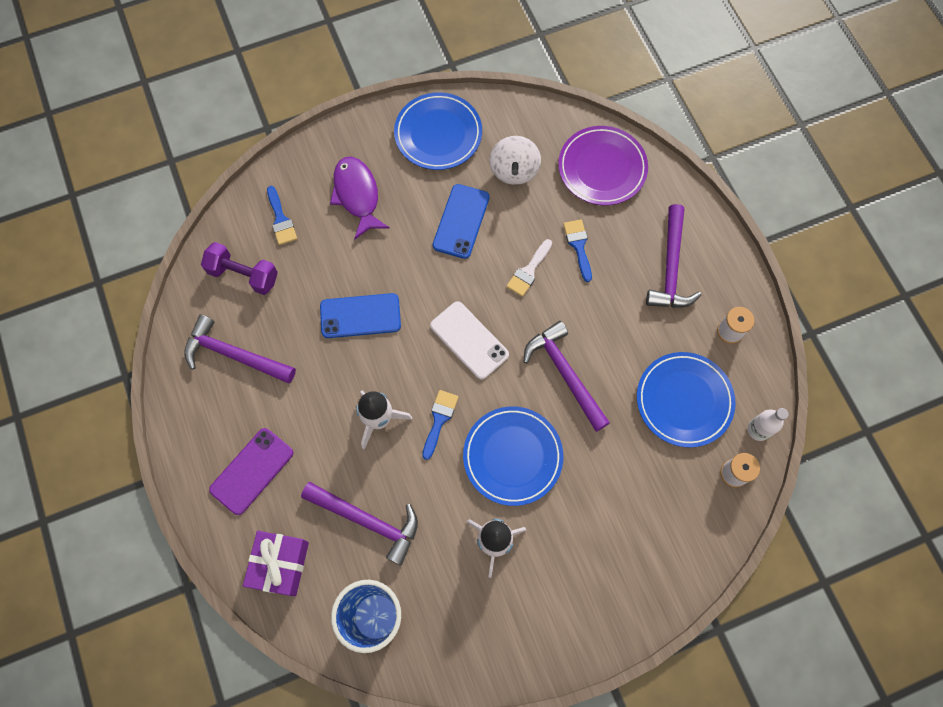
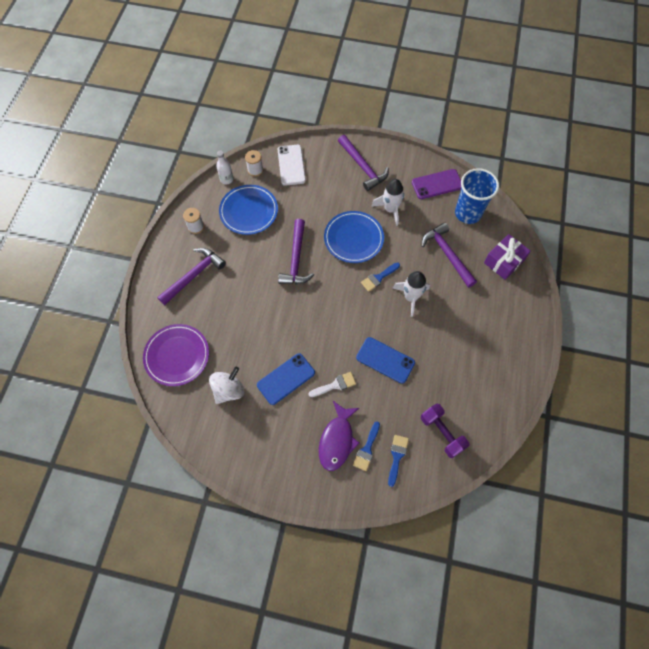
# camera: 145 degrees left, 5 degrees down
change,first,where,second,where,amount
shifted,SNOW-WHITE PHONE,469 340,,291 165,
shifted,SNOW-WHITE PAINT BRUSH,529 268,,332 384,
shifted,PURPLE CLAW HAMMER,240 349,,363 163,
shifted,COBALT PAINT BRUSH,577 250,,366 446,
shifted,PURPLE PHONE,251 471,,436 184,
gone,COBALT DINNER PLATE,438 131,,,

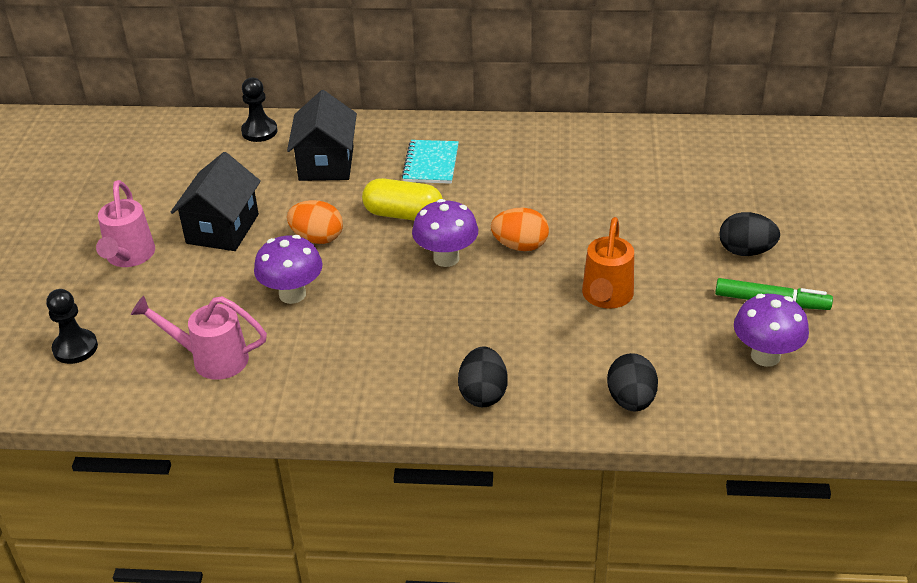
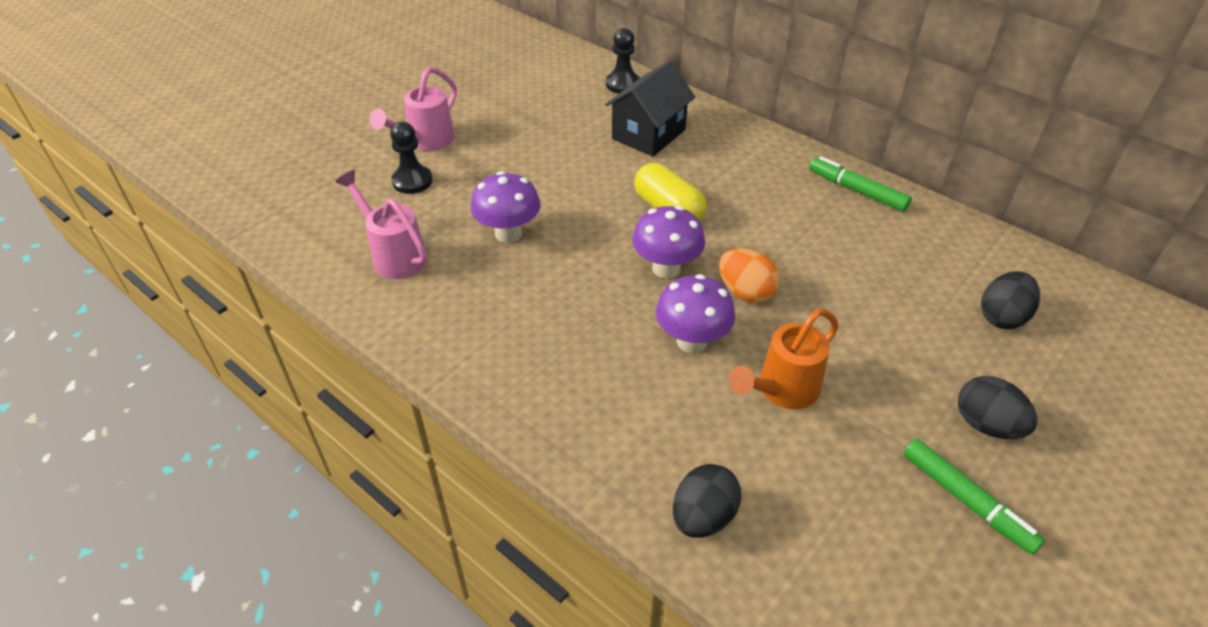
# camera: 35 degrees right, 5 degrees up
change,first,where,second,where,amount
shifted,EBONY GAME PAWN,72 326,,411 158,
shifted,PURPLE MUSHROOM,771 330,,695 313,
new,,,EMERALD FELT PEN,860 184,
shifted,EBONY EGG,483 376,,1010 300,
gone,EBONY COTTAGE,216 201,,,
gone,BRIGHT ORANGE EGG,315 222,,,
gone,TEAL NOTEBOOK,430 162,,,

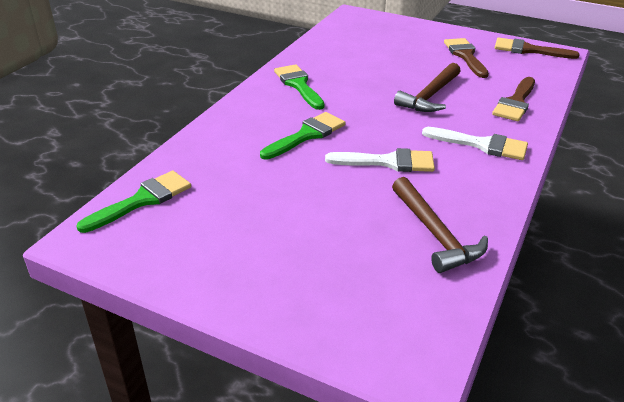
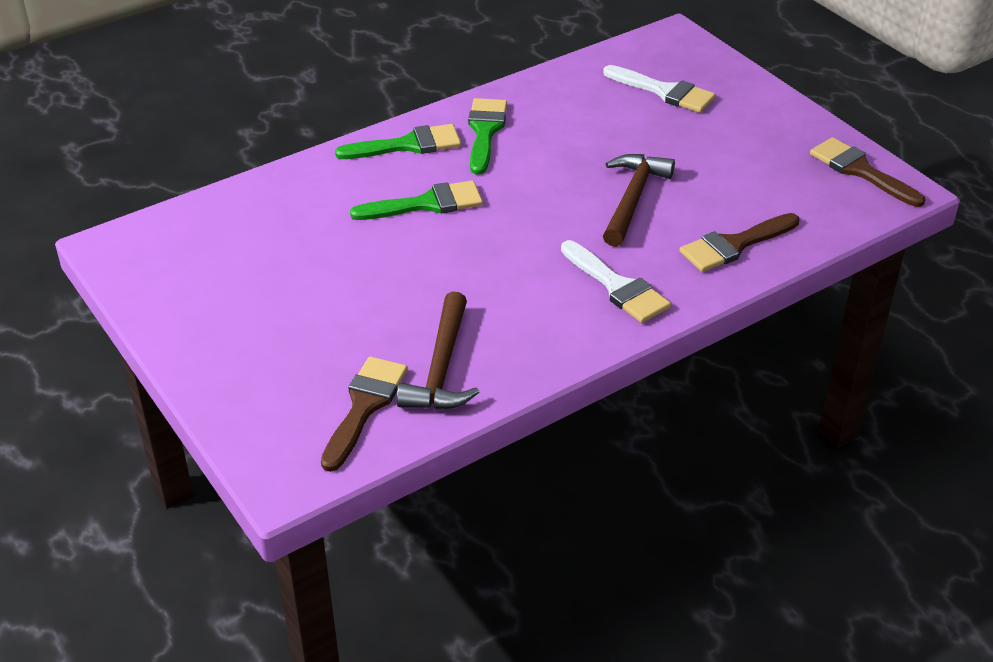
# camera: 30 degrees right, 5 degrees up
change,first,where,second,where,amount
shifted,DARK BROWN PAINT BRUSH,466 58,,364 414,
shifted,EMERALD PAINT BRUSH,134 202,,398 141,
shifted,SNOW-WHITE PAINT BRUSH,380 160,,659 89,
rotated,DARK BROWN CLAW HAMMER,427 87,,639 200,135 degrees clockwise

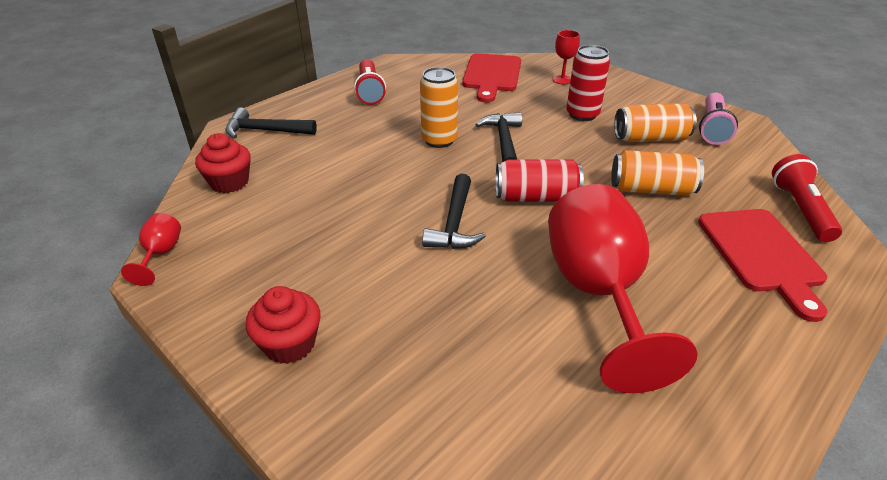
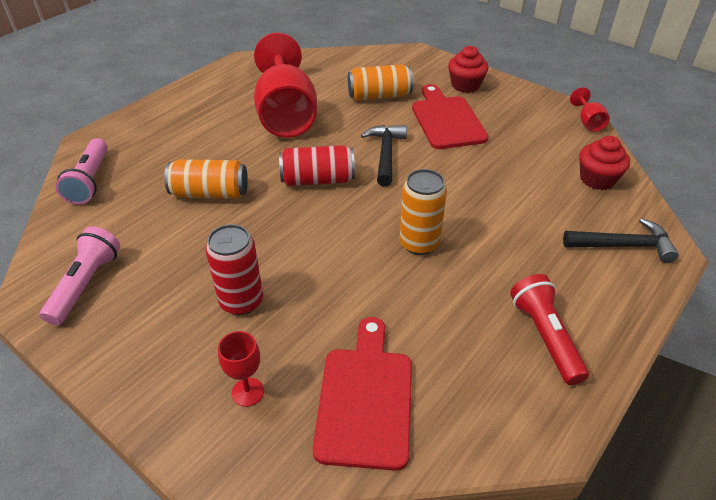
# camera: 175 degrees right, 5 degrees up
change,first,where,second,where,amount
repainted,SCARLET POCKET TORCH,807 198,PINK POCKET TORCH,82 171,
shifted,BRIGHT ORANGE CAN,655 122,,380 82,
shifted,SCARLET CUTTING BOARD,762 265,,450 116,
gone,EBONY CLAW HAMMER,498 137,,,

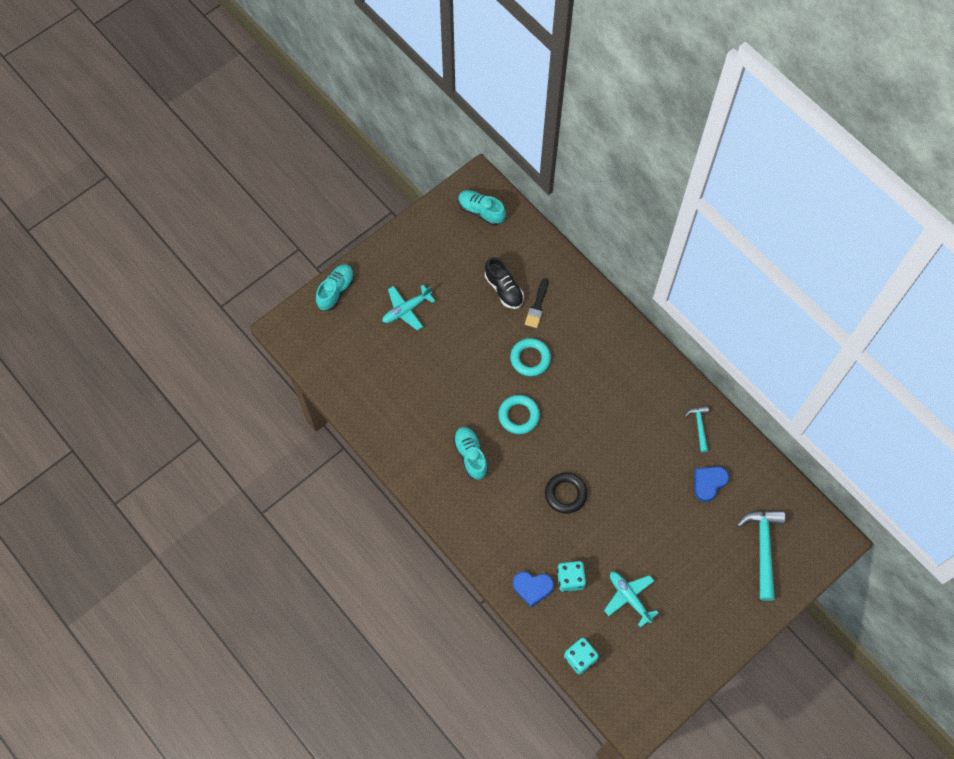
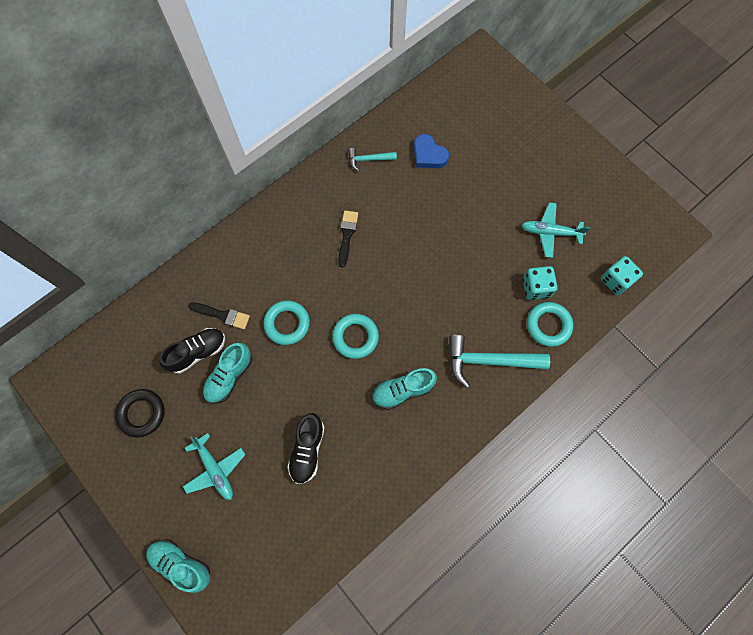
# camera: 90 degrees left, 5 degrees up
change,first,where,second,where,amount
shifted,EBONY RING,566 493,,140 413,
shifted,TEAL SHOE,482 208,,227 373,
new,,,EBONY SHOE,306 448,
new,,,EBONY PAINT BRUSH,348 239,
shifted,TEAL CLAW HAMMER,761 555,,499 361,
rotated,TEAL AEROPLANE,631 600,,555 230,45 degrees clockwise
swapped,COBALT HEART SHAPE,533 589,TEAL RING,550 324,

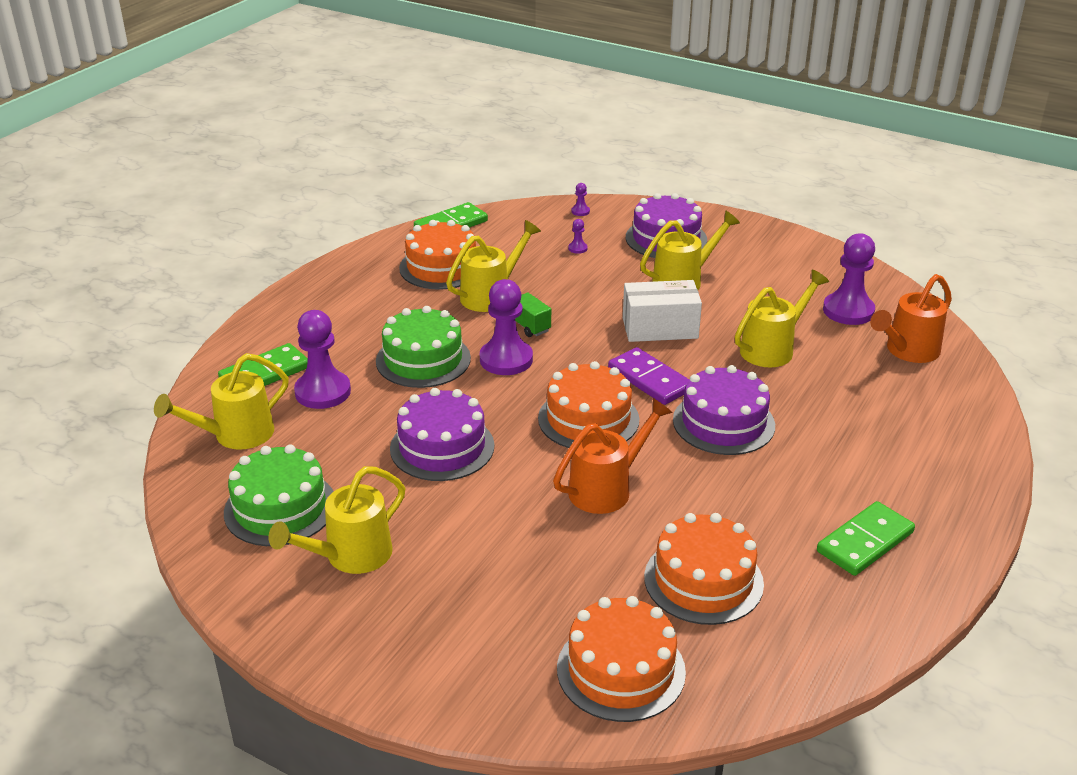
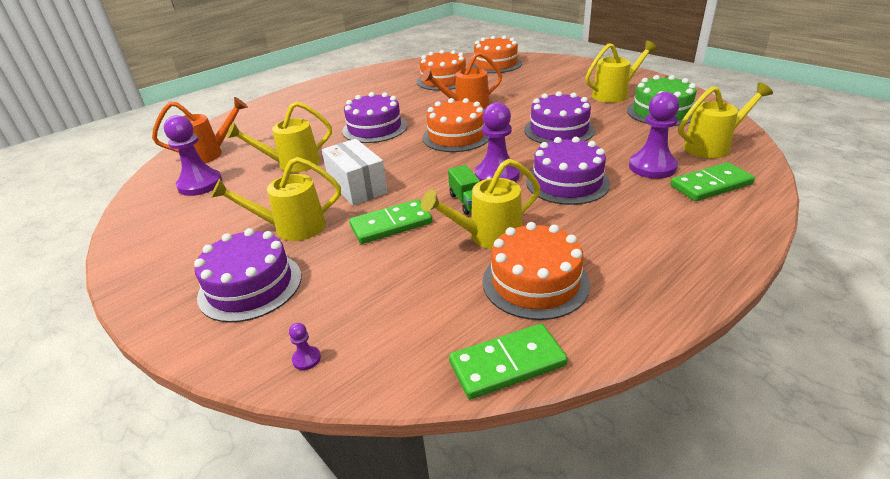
# camera: 160 degrees left, 0 degrees up
change,first,where,second,where,amount
rotated,SNOW-WHITE PARCEL,662 311,,355 172,45 degrees clockwise
shifted,EMERALD DOMINO PIECE,866 538,,390 221,
repainted,EMERALD GATEAU,423 347,PURPLE GATEAU,568 171,
gone,PURPLE GAME PAWN,578 236,,,
gone,PURPLE DOMINO PIECE,648 376,,,

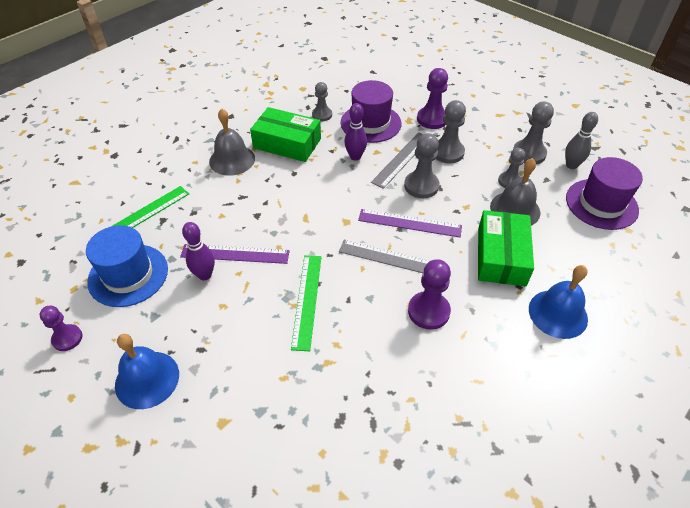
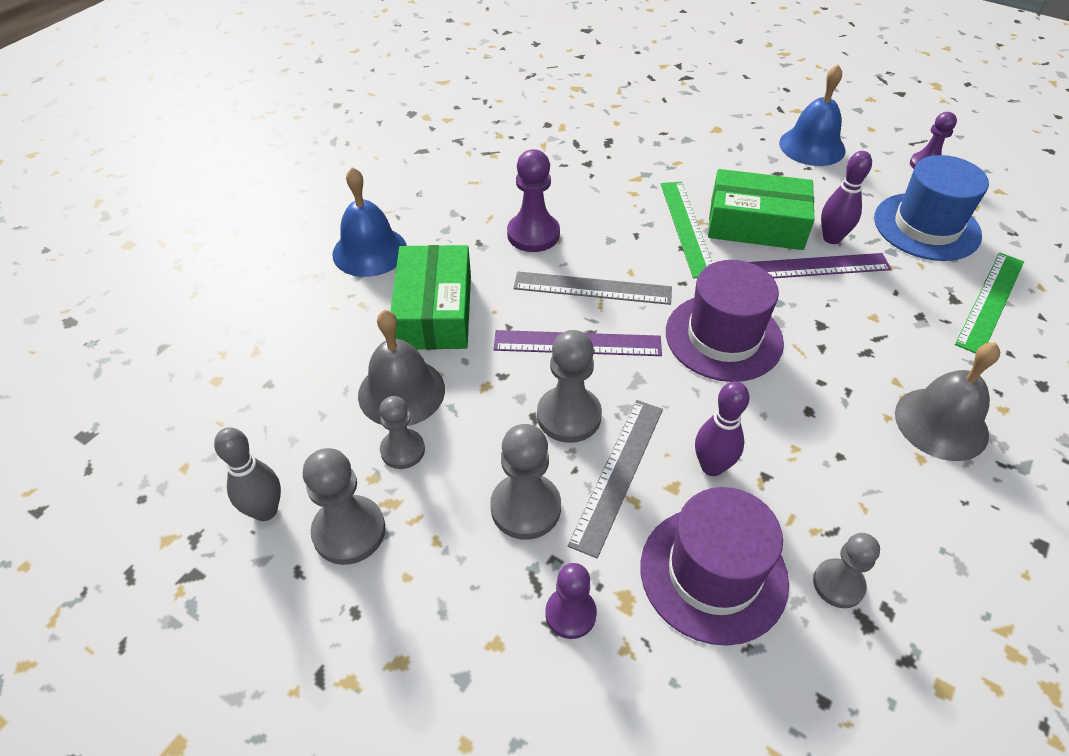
# camera: 170 degrees right, 0 degrees up
change,first,where,second,where,amount
scaled,PURPLE GAME PAWN,432 98,,571 601,x0.66
shifted,PURPLE HAT,604 193,,725 321,
shifted,EMERALD PARCEL,285 134,,761 209,

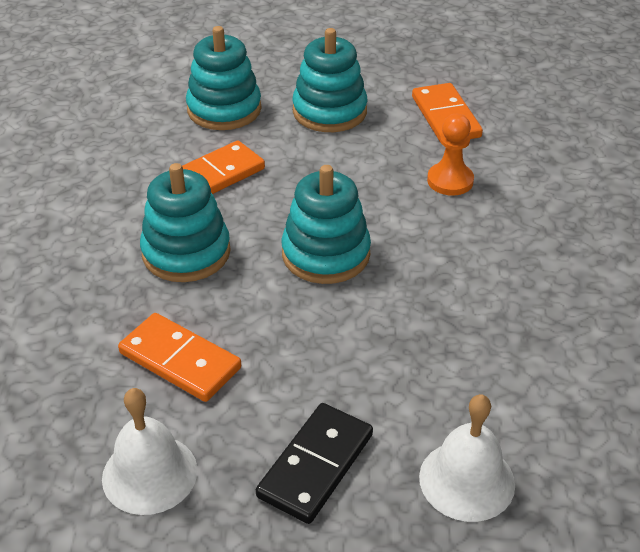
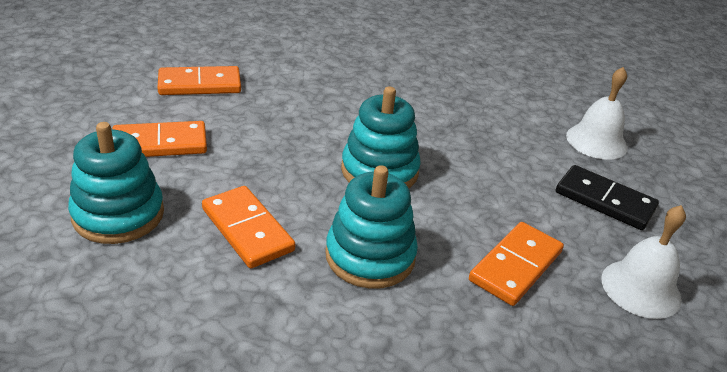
# camera: 90 degrees left, 5 degrees down
change,first,where,second,where,amount
swapped,TEAL STACKING RINGS,329 80,BRIGHT ORANGE DOMINO PIECE,159 139,
gone,BRIGHT ORANGE GAME PAWN,450 155,,,

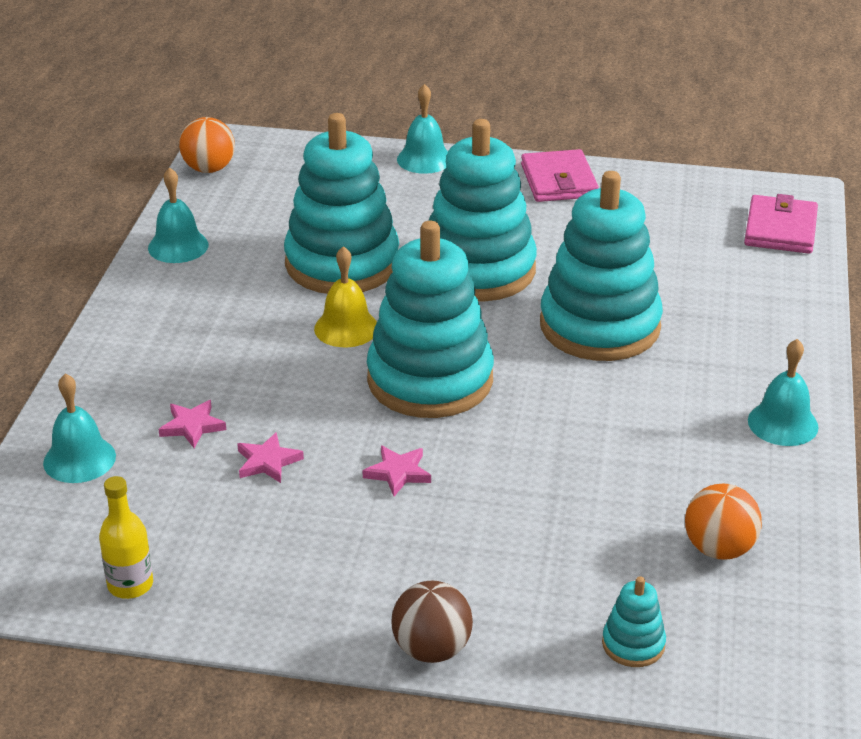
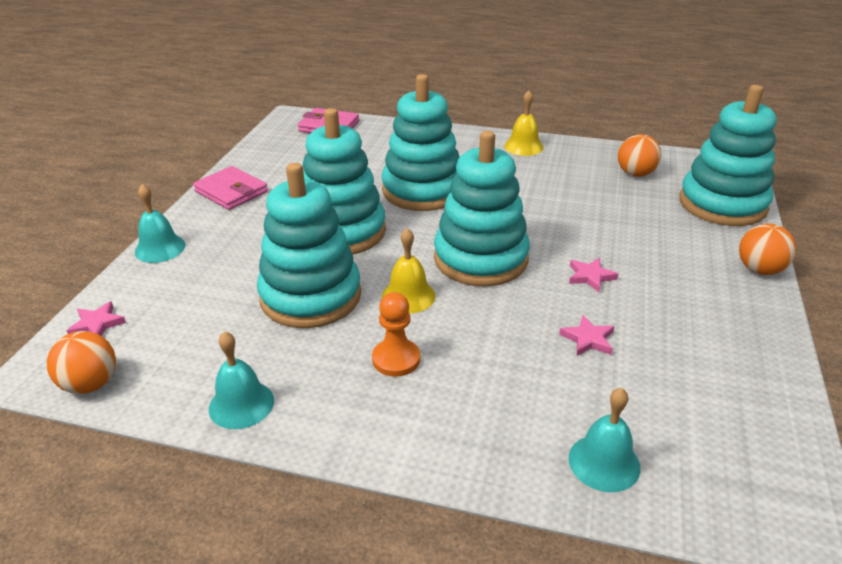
# camera: 85 degrees left, 0 degrees up
change,first,where,second,where,amount
shifted,PINK STAR SHAPE,192 424,,96 318,
rotated,PINK CARD WALLET,560 175,,230 188,45 degrees clockwise
new,,,BRIGHT ORANGE GAME PAWN,396 334,
repainted,TEAL BELL,783 392,GOLDEN BELL,524 123,
scaled,TEAL STACKING RINGS,634 621,,728 155,x2.43
repainted,DARK BROWN SPHERE,432 622,BRIGHT ORANGE SPHERE,768 249,
gone,GOLDEN FLASK,126 537,,,

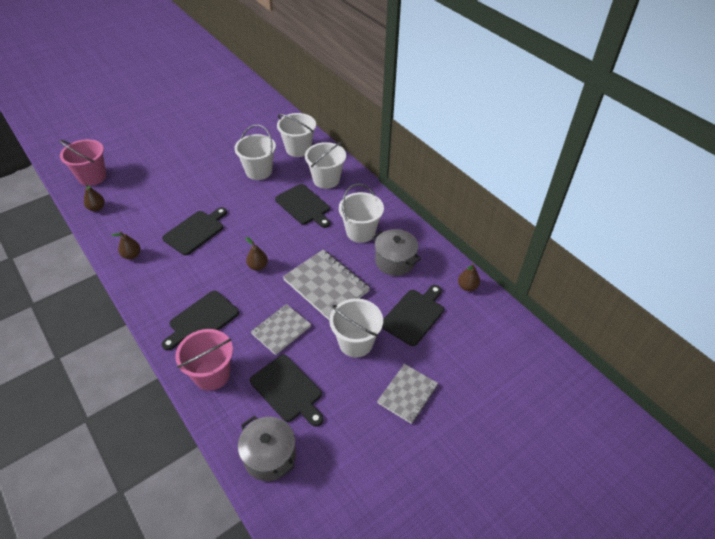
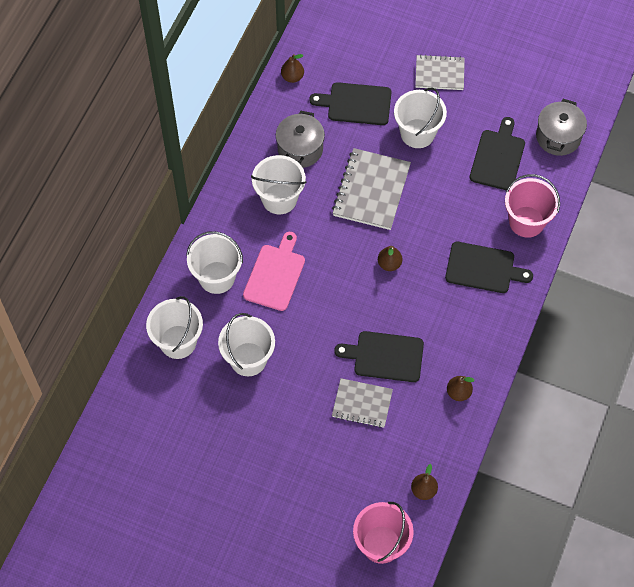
# camera: 120 degrees left, 15 degrees up
change,first,where,second,where,amount
repainted,EBONY CUTTING BOARD,302 206,PINK CUTTING BOARD,274 271,
shifted,ASH-GREY NOTEBOOK,281 329,,362 403,

